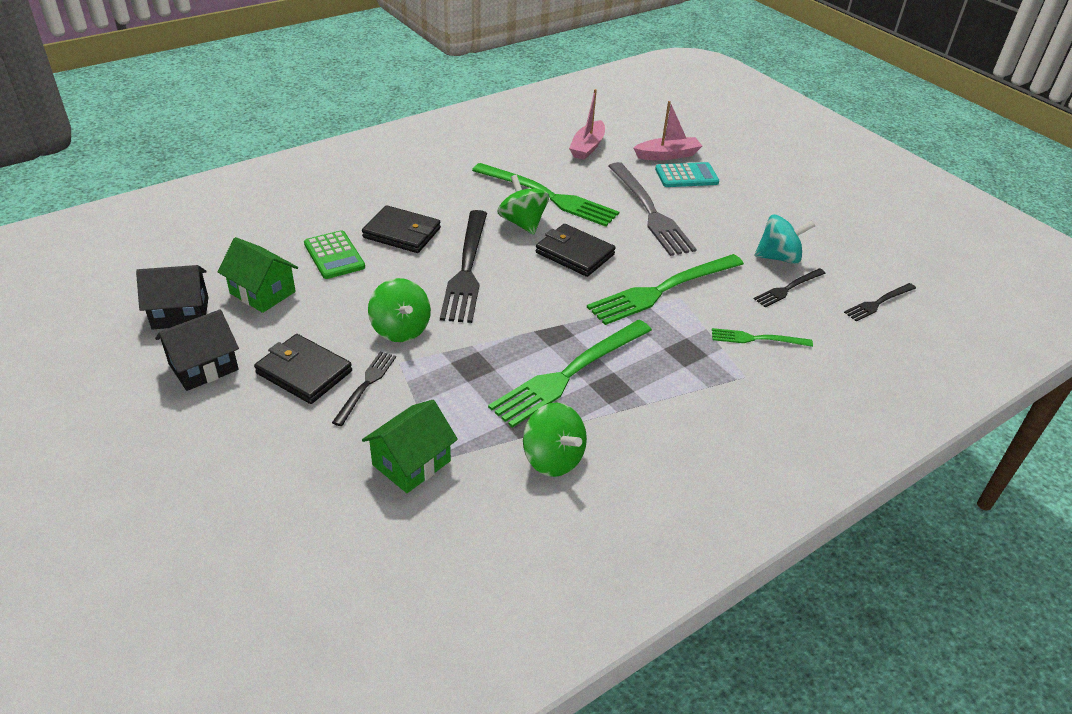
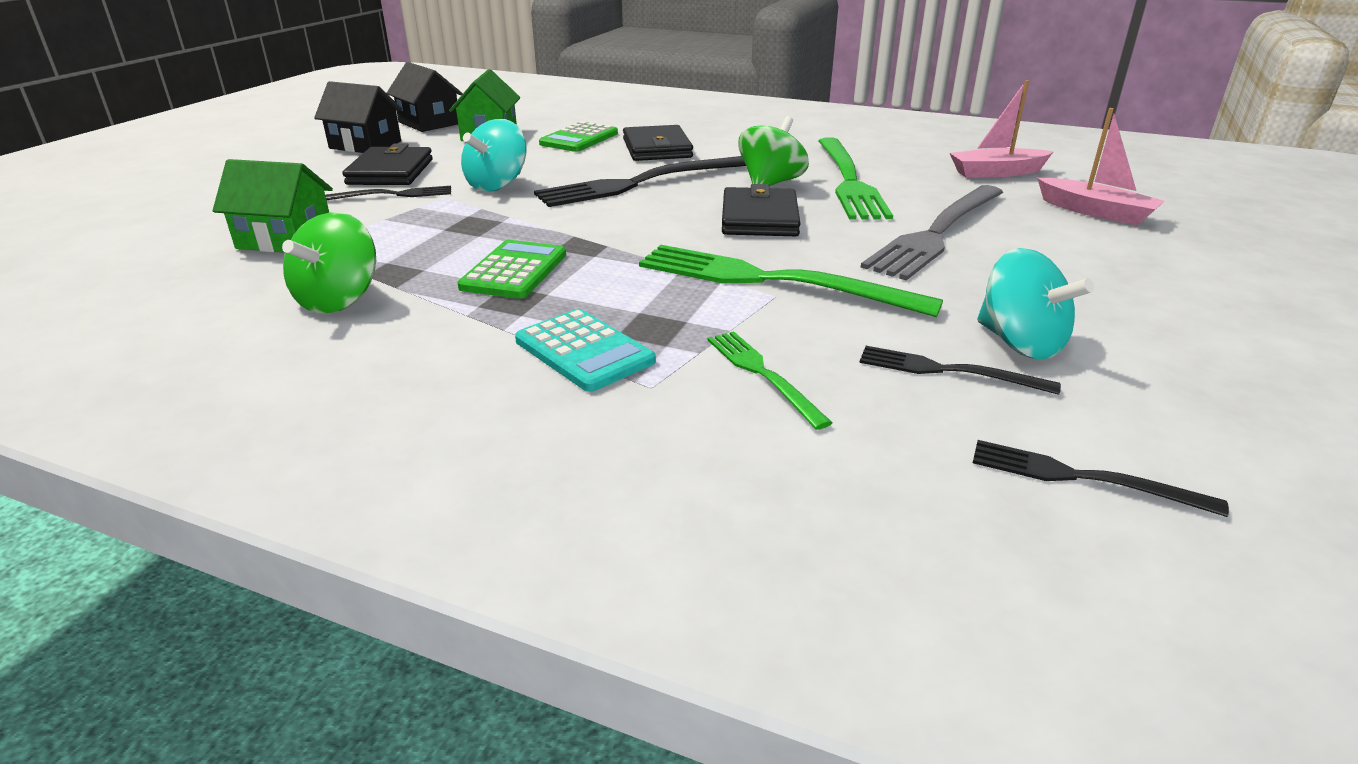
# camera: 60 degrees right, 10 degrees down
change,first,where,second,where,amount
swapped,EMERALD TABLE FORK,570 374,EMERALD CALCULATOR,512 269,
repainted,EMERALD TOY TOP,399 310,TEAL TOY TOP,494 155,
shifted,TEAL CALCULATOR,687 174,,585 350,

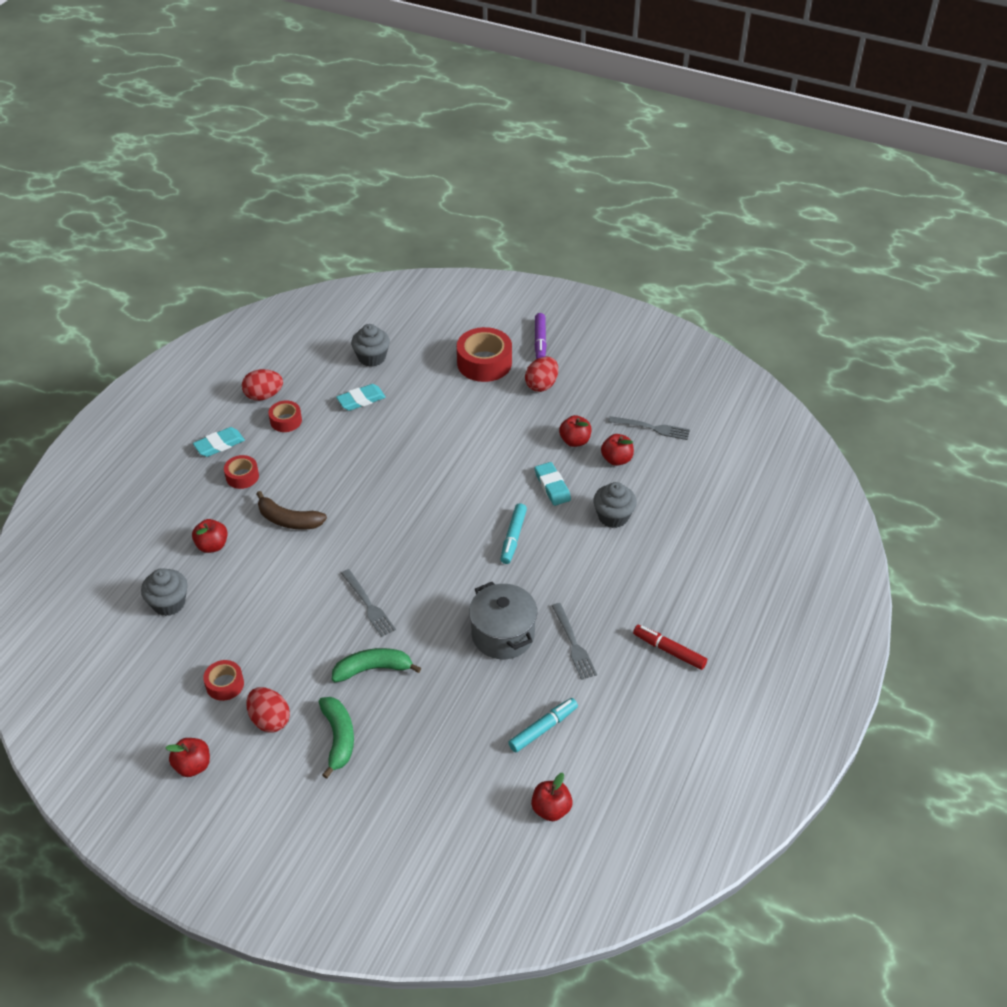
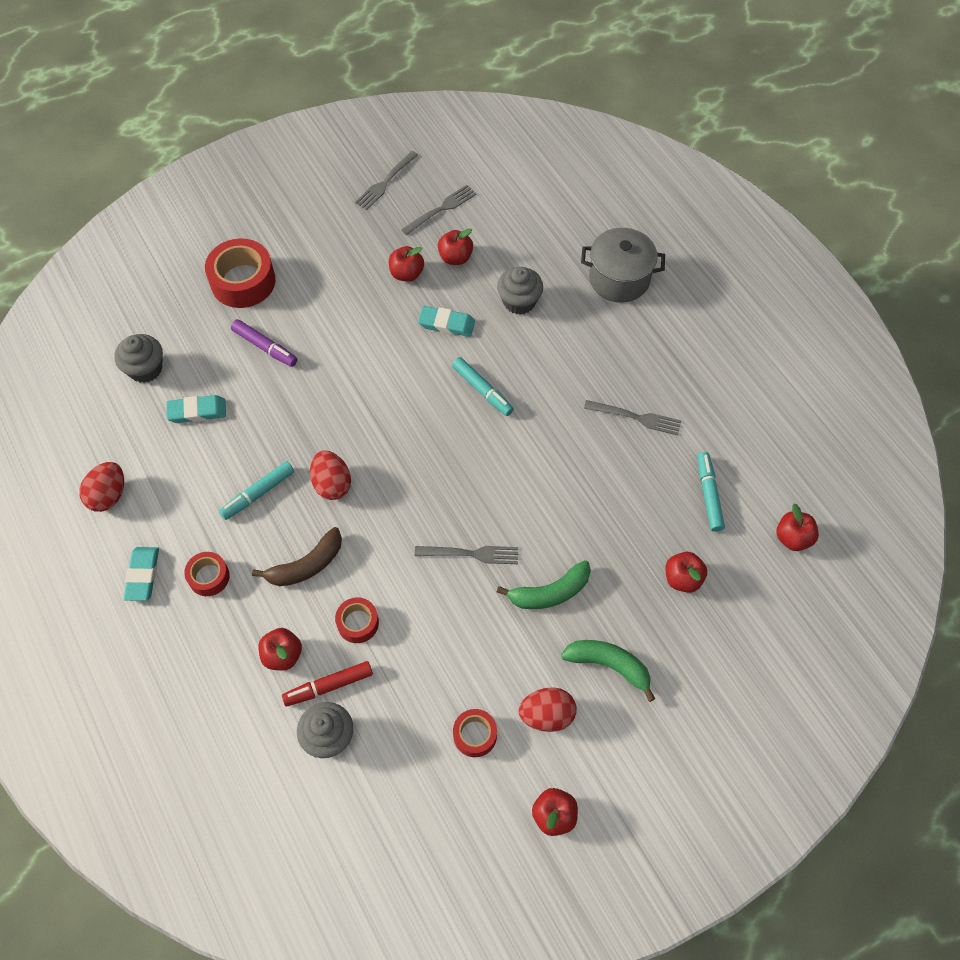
# camera: 55 degrees left, 15 degrees up
change,first,where,second,where,amount
rotated,TEAL PENCIL ERASER,361 397,,196 409,75 degrees clockwise
new,,,TEAL FELT PEN,256 490,
shifted,PURPLE FELT PEN,541 336,,264 343,
shifted,SCARLET FELT PEN,670 647,,327 683,
shifted,SCARLET EGG,541 374,,330 475,
shifted,SCARLET STICKY TAPE,285 416,,357 620,
new,,,ASH-GREY TABLE FORK,386 180,
rotated,EMERALD BANANA FRUIT,376 665,,544 584,135 degrees counterclockwise
shifted,ASH-GREY COOKING POT,503 620,,623 265,
new,,,SCARLET TOY APPLE,686 572,

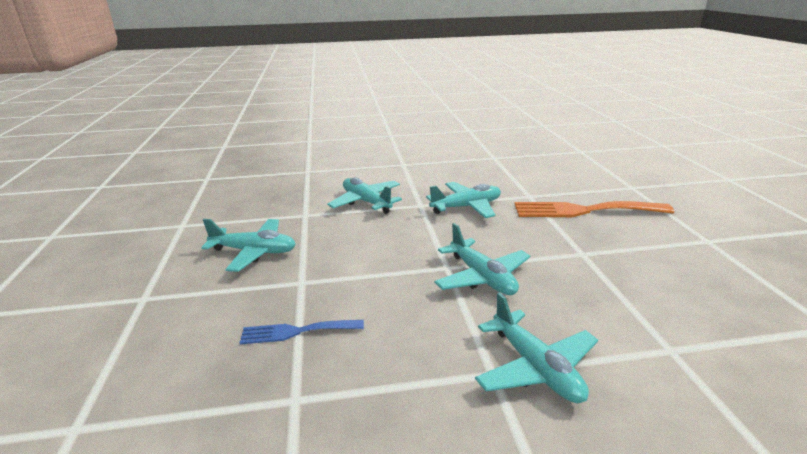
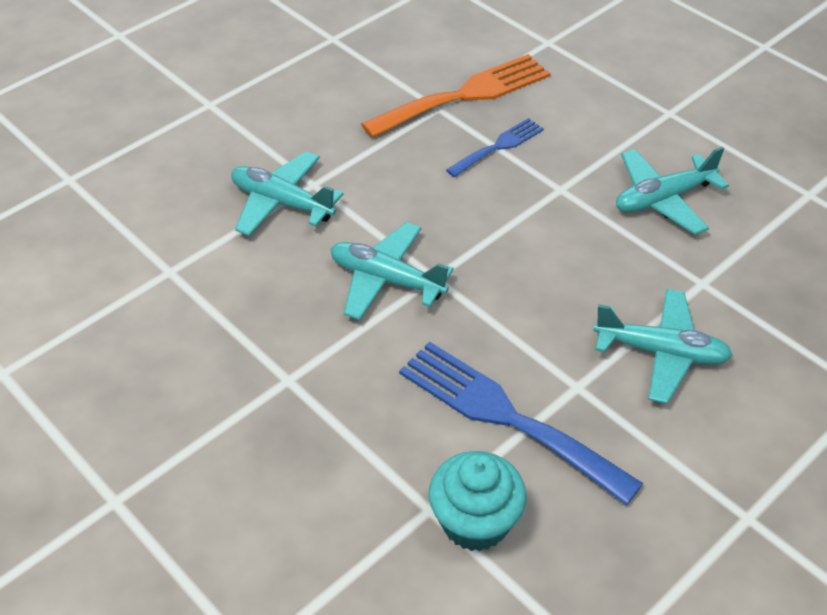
# camera: 145 degrees right, 20 degrees up
change,first,where,second,where,amount
shifted,BRIGHT ORANGE TABLE FORK,594 209,,455 96,
swapped,TEAL AEROPLANE,463 200,COBALT TABLE FORK,521 423,
new,,,TEAL MUFFIN,477 501,

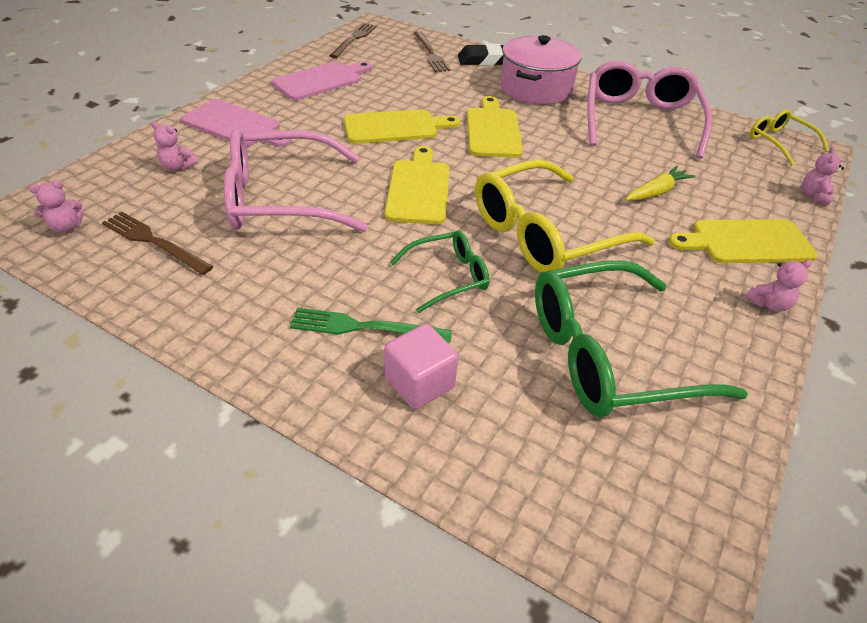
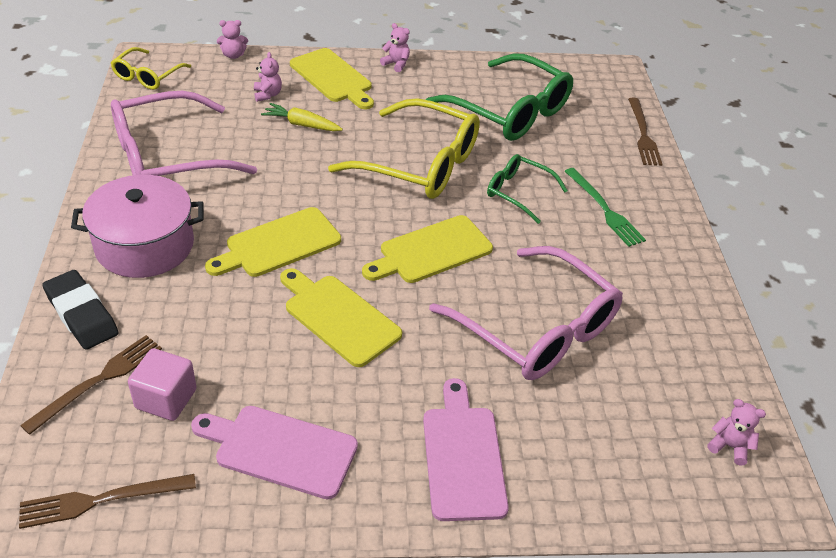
# camera: 125 degrees left, 0 degrees up
change,first,where,second,where,amount
shifted,PINK CUBE,421 366,,162 384,
shifted,PINK TEDDY BEAR,174 146,,268 77,
shifted,DARK BROWN TABLE FORK,157 243,,645 132,

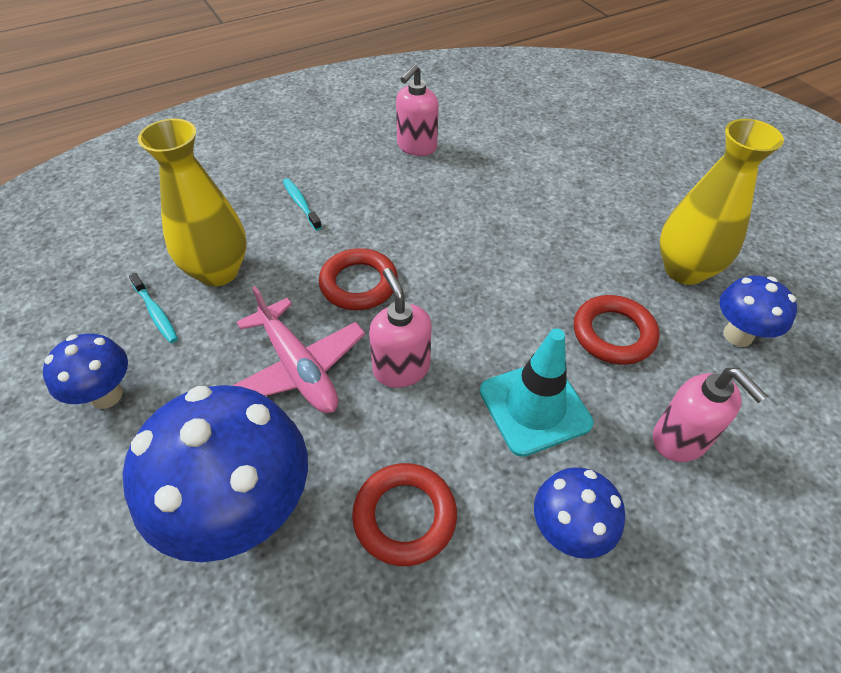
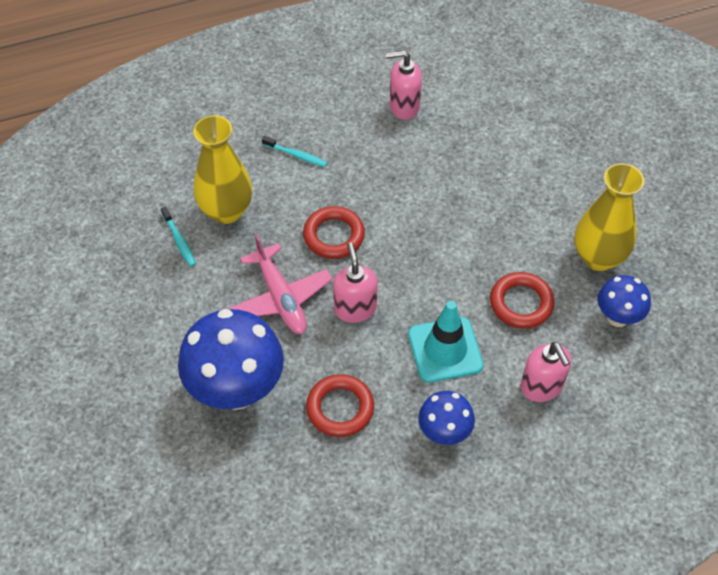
# camera: 10 degrees right, 5 degrees up
change,first,where,second,where,amount
rotated,TEAL DENTAL BRUSH,302 204,,295 151,135 degrees clockwise
rotated,PINK SOAP DISPENSER,417 110,,404 85,45 degrees clockwise
gone,COBALT MUSHROOM,85 371,,,

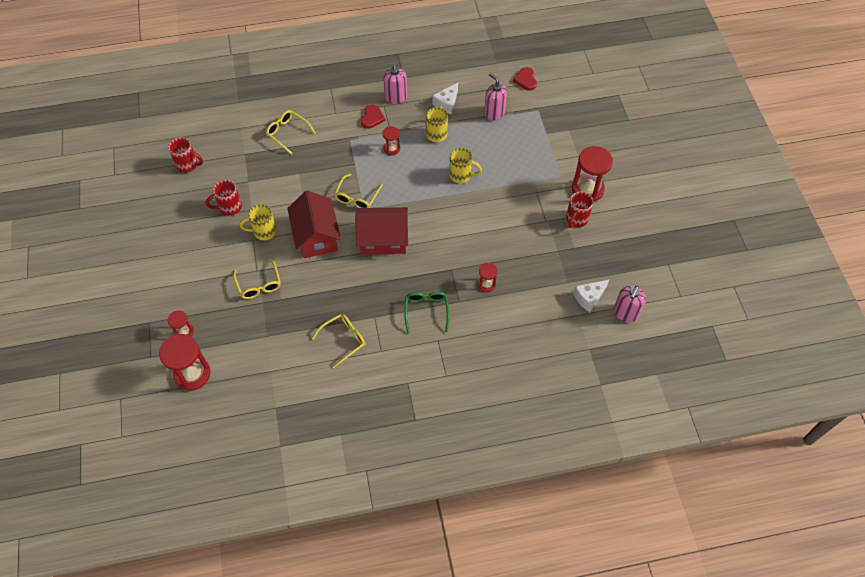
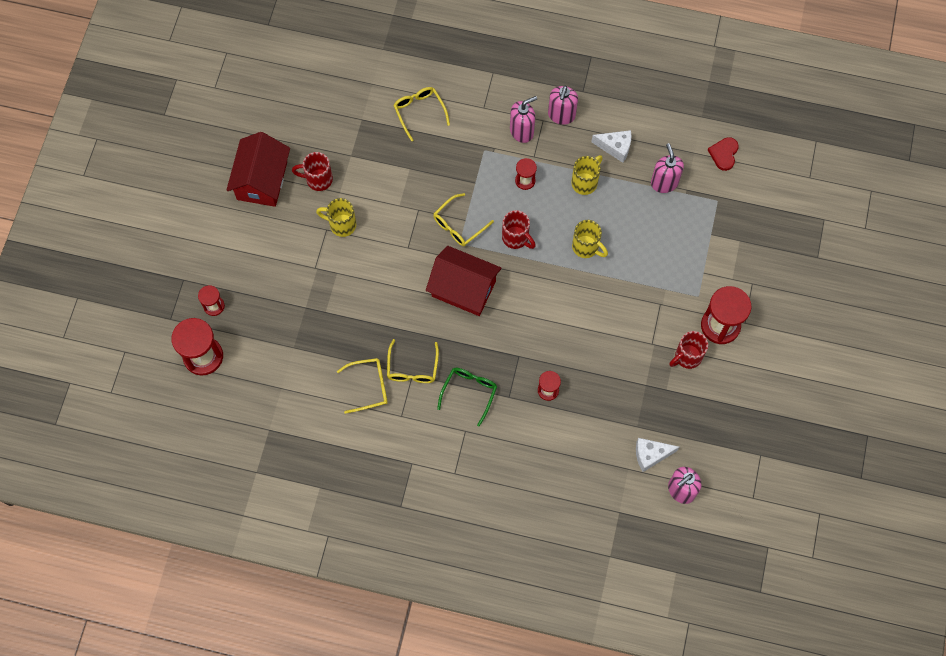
# camera: 25 degrees right, 10 degrees up
change,first,where,second,where,amount
shifted,SCARLET COTTAGE,314 224,,258 169,
shifted,GOLDEN GLASSES,257 278,,413 361,
shifted,SCARLET COFFEE MUG,185 155,,519 229,
swapped,SCARLET HEART SHAPE,373 116,PINK SOAP DISPENSER,523 119,
rotated,SNOW-WHITE CHEESE WEDGE,445 98,,611 146,135 degrees counterclockwise

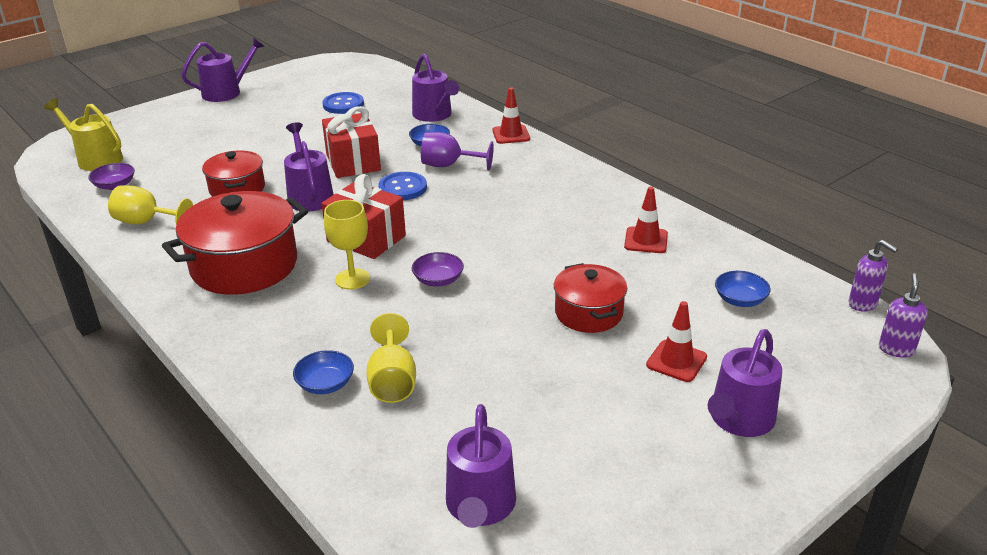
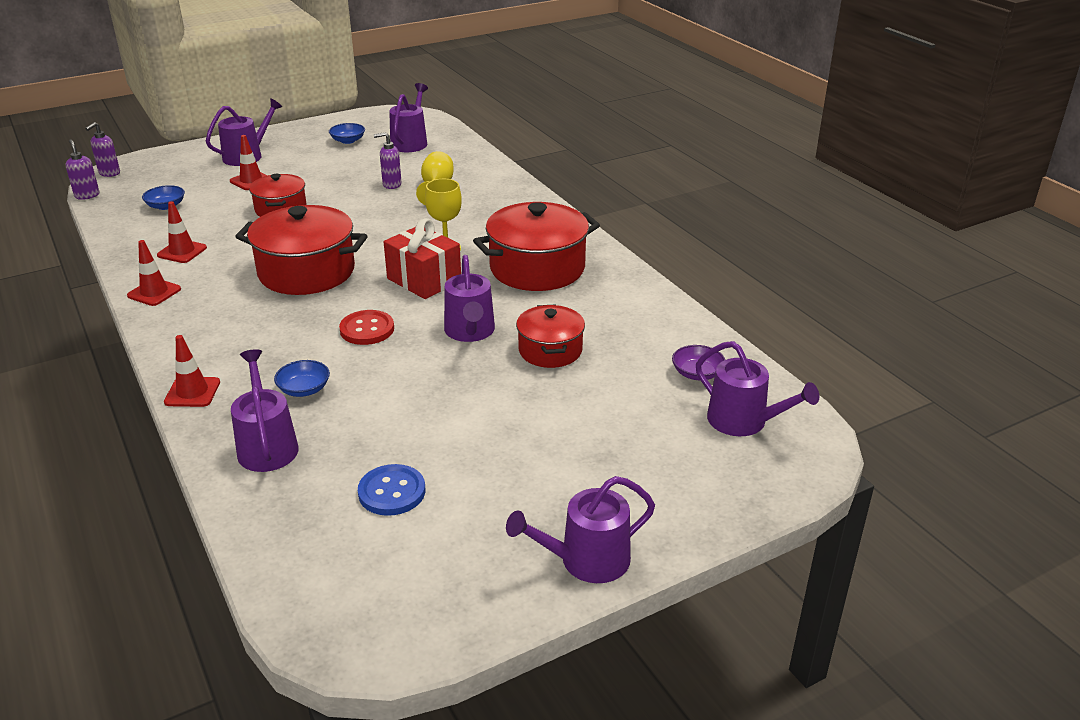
# camera: 170 degrees left, 0 degrees up
change,first,where,second,where,amount
new,,,SCARLET ROAD CONE,154 273,
new,,,SCARLET COOKING POT,301 250,
shifted,COBALT BOWL,323 372,,347 133,
repainted,COBALT SHIRT BUTTON,402 186,SCARLET SHIRT BUTTON,366 327,
new,,,PURPLE SOAP DISPENSER,387 160,
repainted,GOLDEN SPRINKLING CAN,83 134,PURPLE SPRINKLING CAN,757 388,
gone,GOLDEN GOBLET,150 205,,,
gone,SCARLET PRESENT,351 142,,,
gone,PURPLE BOWL,438 269,,,
gone,PURPLE GOBLET,457 151,,,

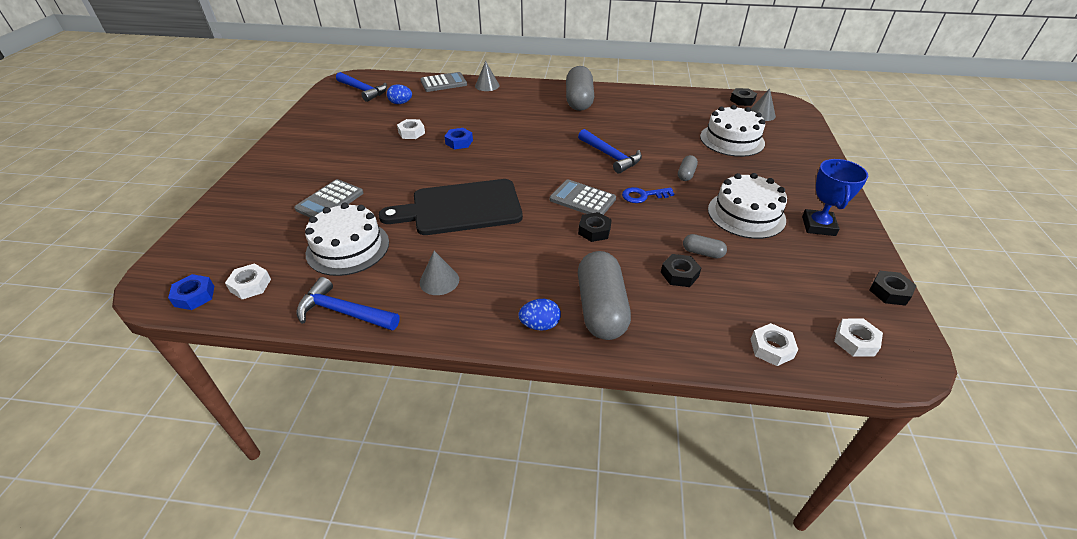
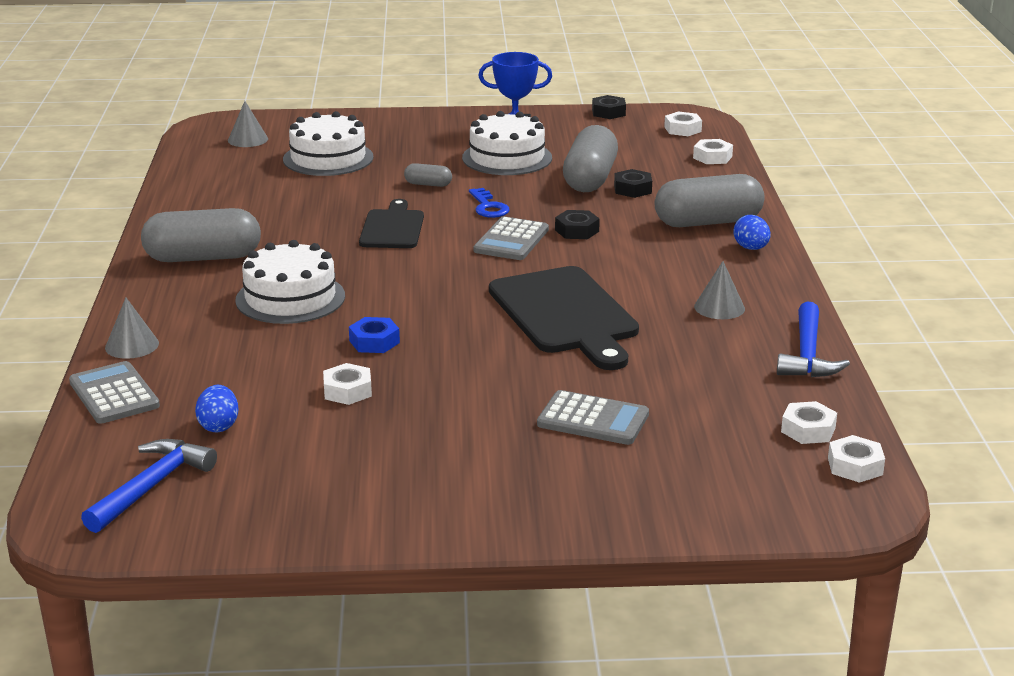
# camera: 100 degrees left, 15 degrees down
change,first,where,second,where,amount
shifted,SNOW-WHITE GATEAU,347 239,,290 282,
swapped,COBALT CLAW HAMMER,610 151,EBONY CUTTING BOARD,391 223,
scaled,ASH-GREY PILL SHAPE,705 246,,590 158,x2.17
repainted,COBALT HEX NUT,191 292,SNOW-WHITE HEX NUT,856 459,
gone,EBONY HEX NUT,743 97,,,

